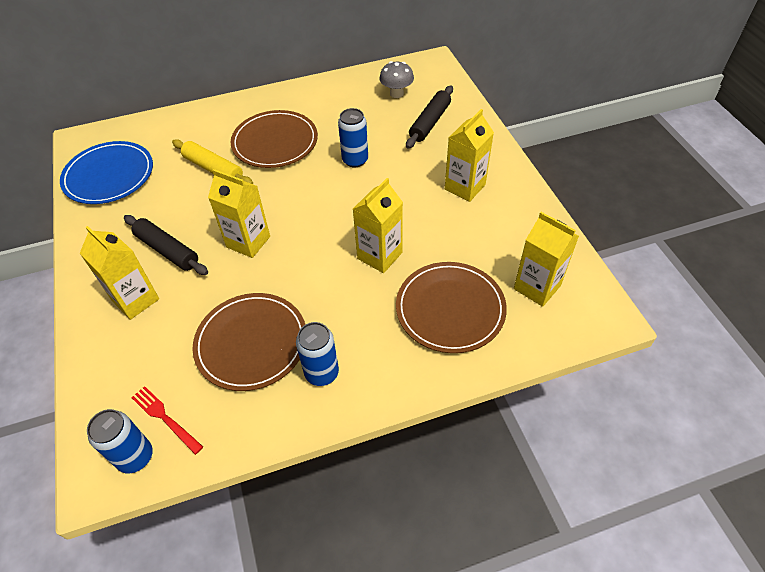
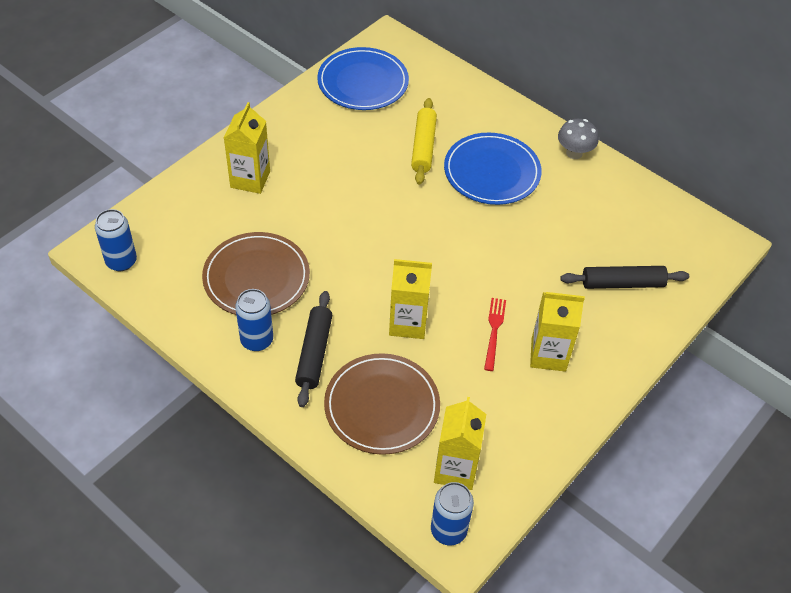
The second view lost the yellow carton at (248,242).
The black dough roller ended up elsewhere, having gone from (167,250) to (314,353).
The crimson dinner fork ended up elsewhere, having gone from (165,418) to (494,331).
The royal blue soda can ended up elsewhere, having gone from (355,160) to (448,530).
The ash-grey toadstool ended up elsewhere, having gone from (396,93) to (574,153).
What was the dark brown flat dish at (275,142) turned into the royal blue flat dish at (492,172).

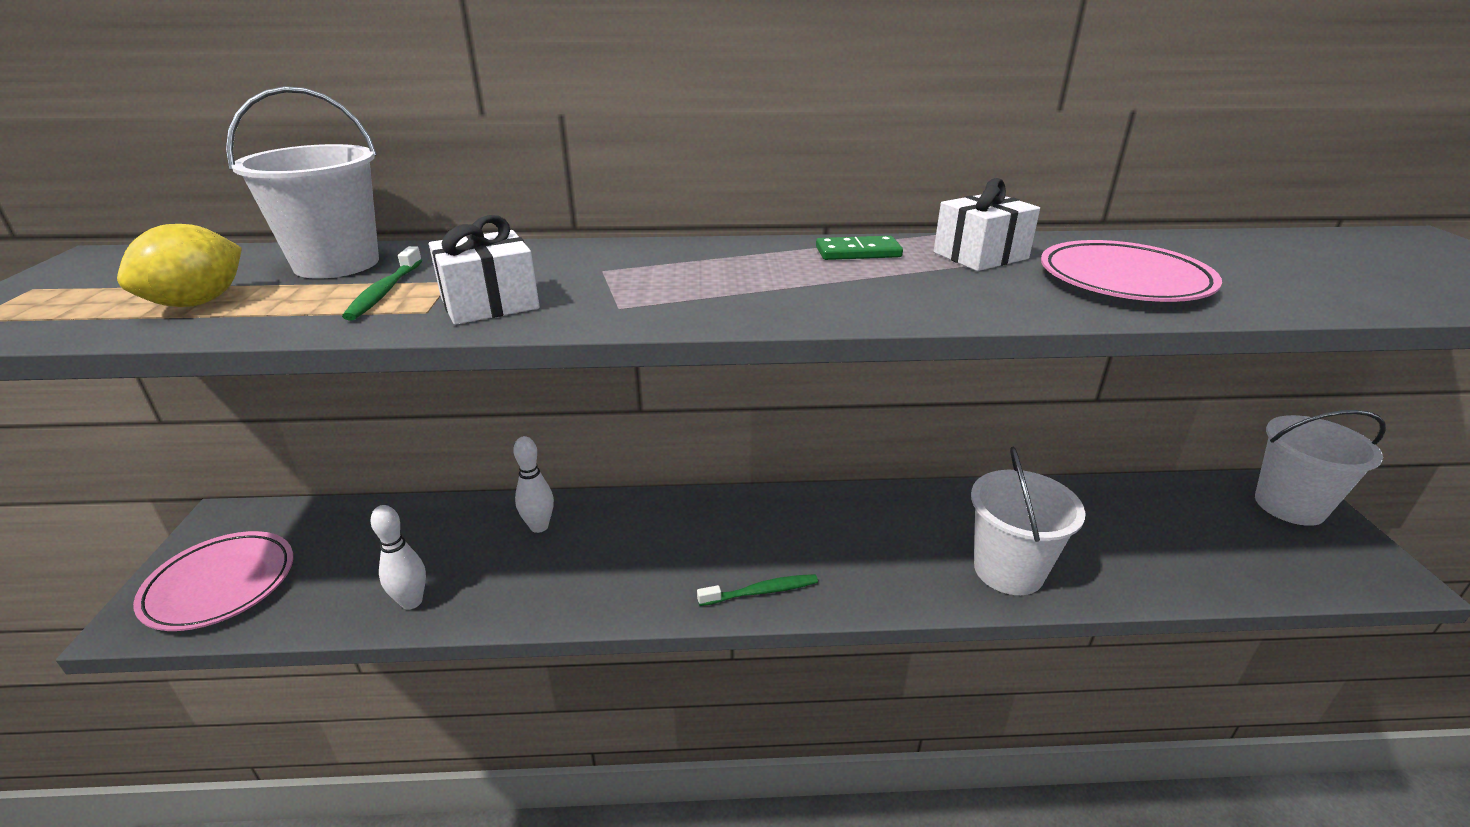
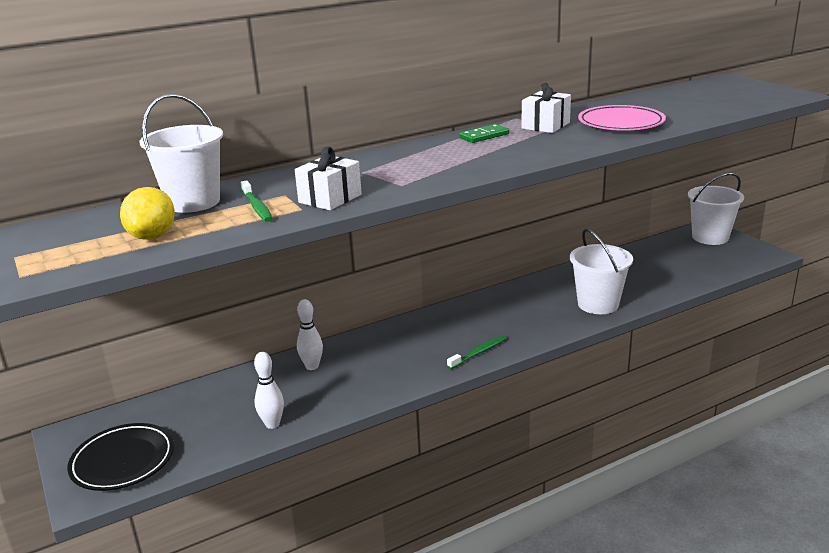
What was the rose-pink flat dish at (220,585) turned into the black flat dish at (123,461).

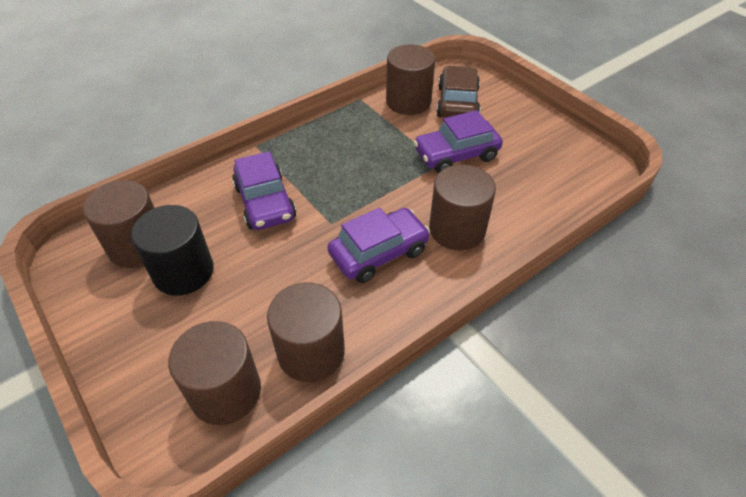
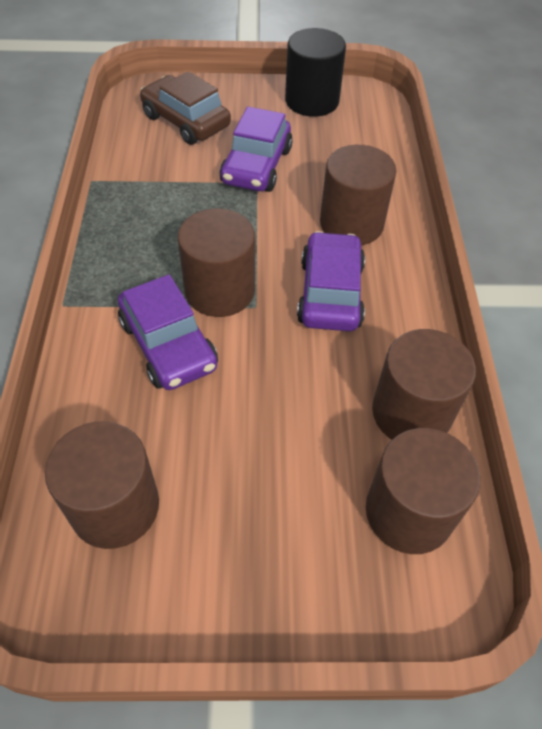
The black cylinder ended up elsewhere, having gone from (183,271) to (312,101).
The dark brown cylinder ended up elsewhere, having gone from (408,101) to (220,290).
The violet toy car at (265,202) ended up facing another way, 45 degrees clockwise from before.

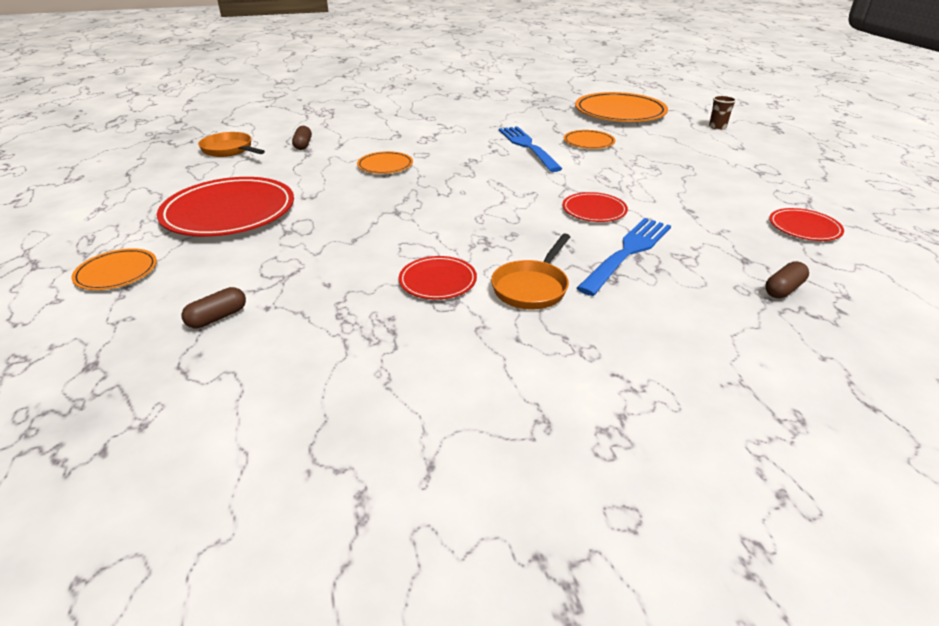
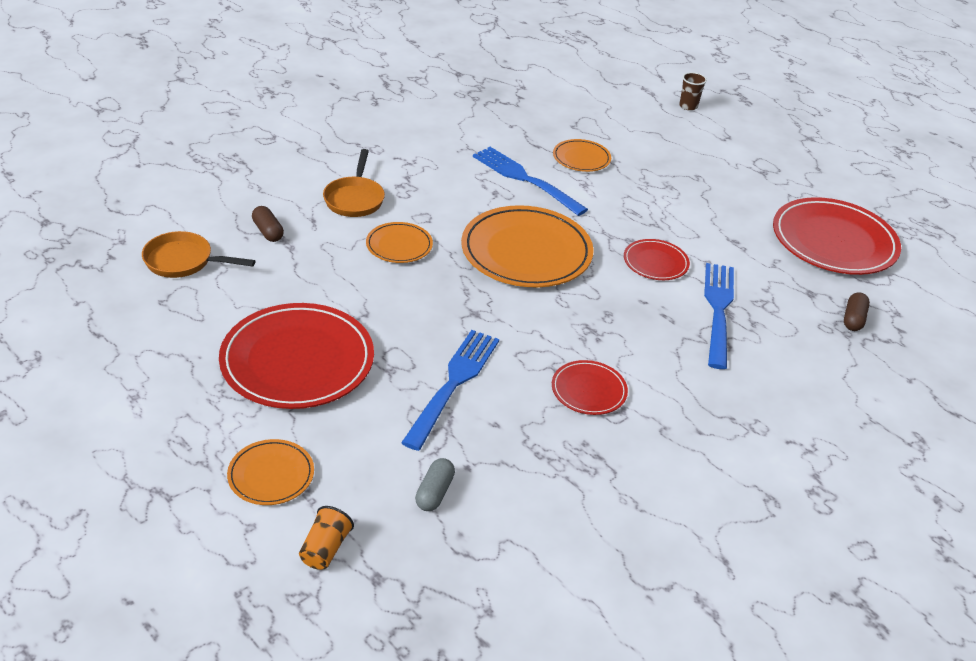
The second view gained the bright orange cup at (325,549).
The second view gained the royal blue dinner fork at (453,385).
The bright orange pan ended up elsewhere, having gone from (532,287) to (355,199).
The bright orange flat dish ended up elsewhere, having gone from (620,112) to (526,252).
What was the dark brown pill at (217,317) turned into the ash-grey pill at (434,492).
The size of the crimson flat dish at (804,228) changed by a factor of 1.99.

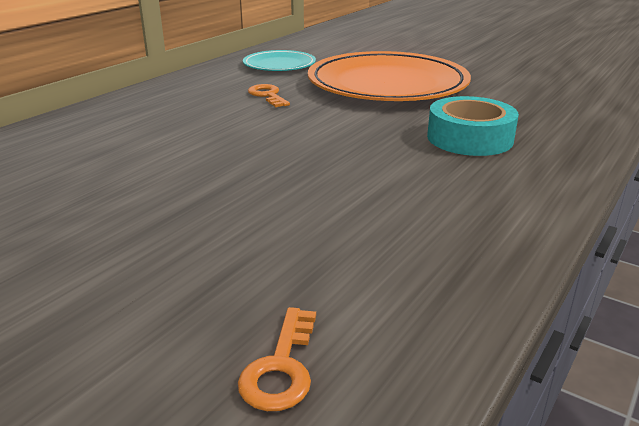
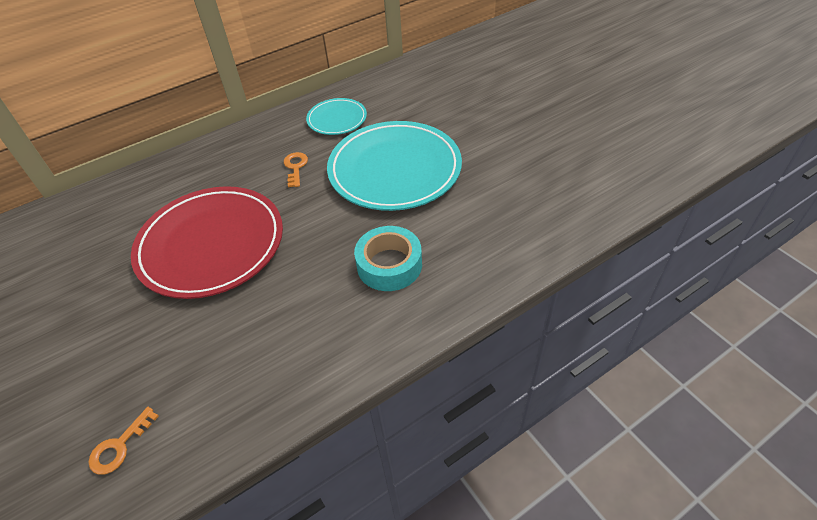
The second view gained the crimson flat dish at (211,245).
What was the bright orange flat dish at (387,84) turned into the teal flat dish at (394,169).

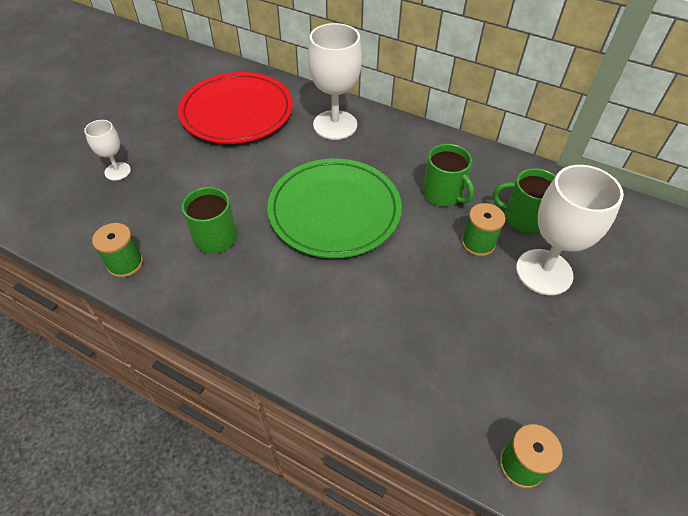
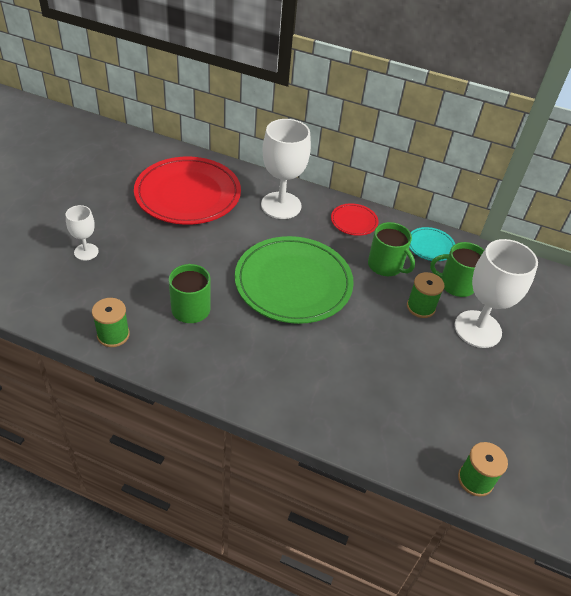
The second view gained the crimson flat dish at (354,221).
The second view gained the teal flat dish at (430,246).

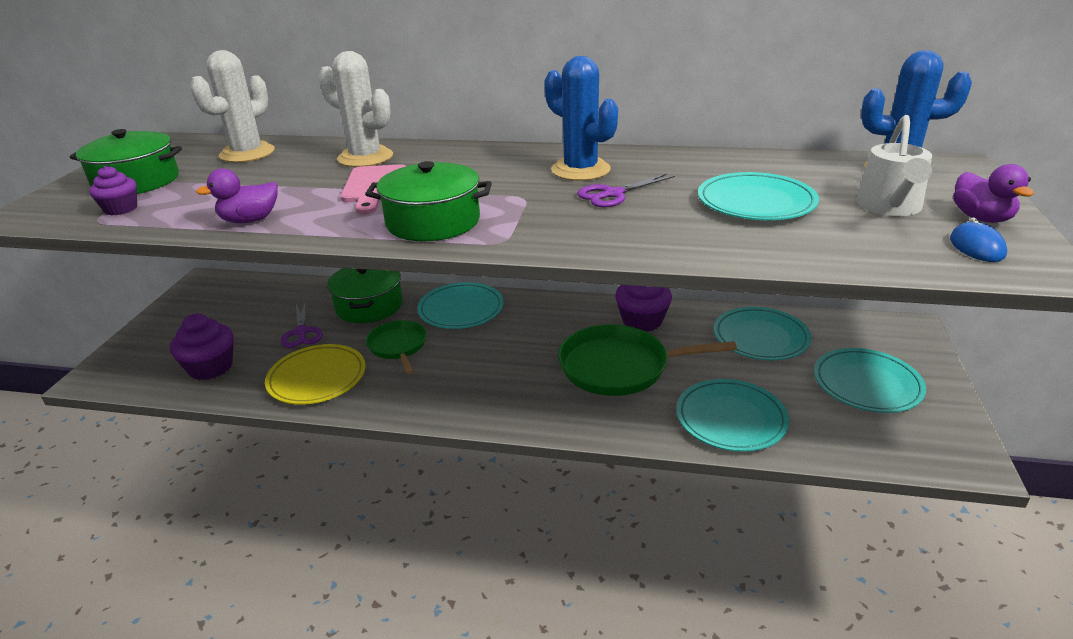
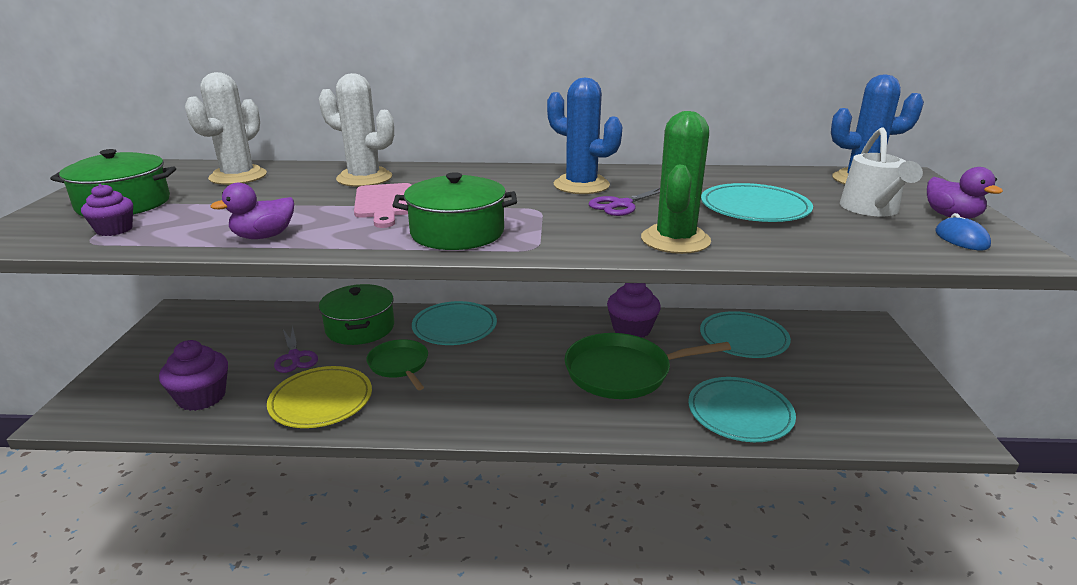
The second view lost the teal flat dish at (867,384).
The second view gained the emerald prickly plant at (675,240).

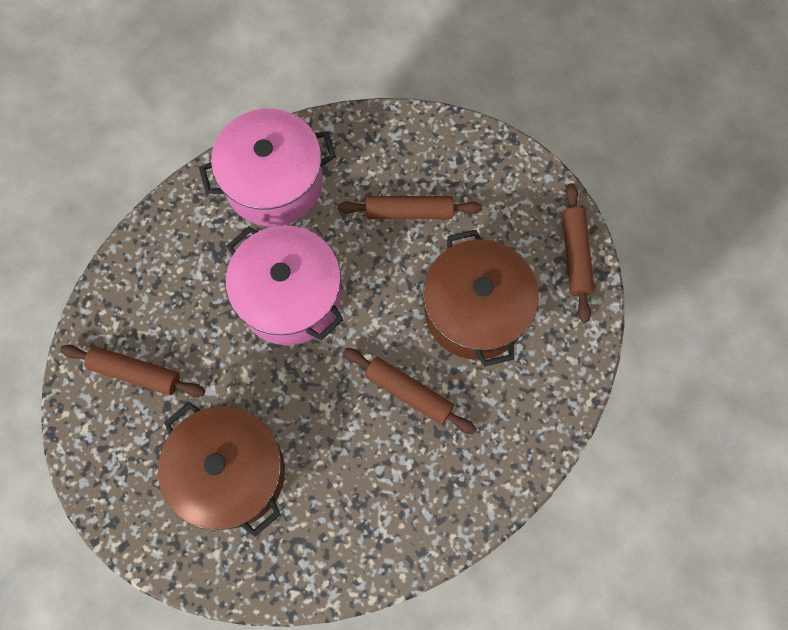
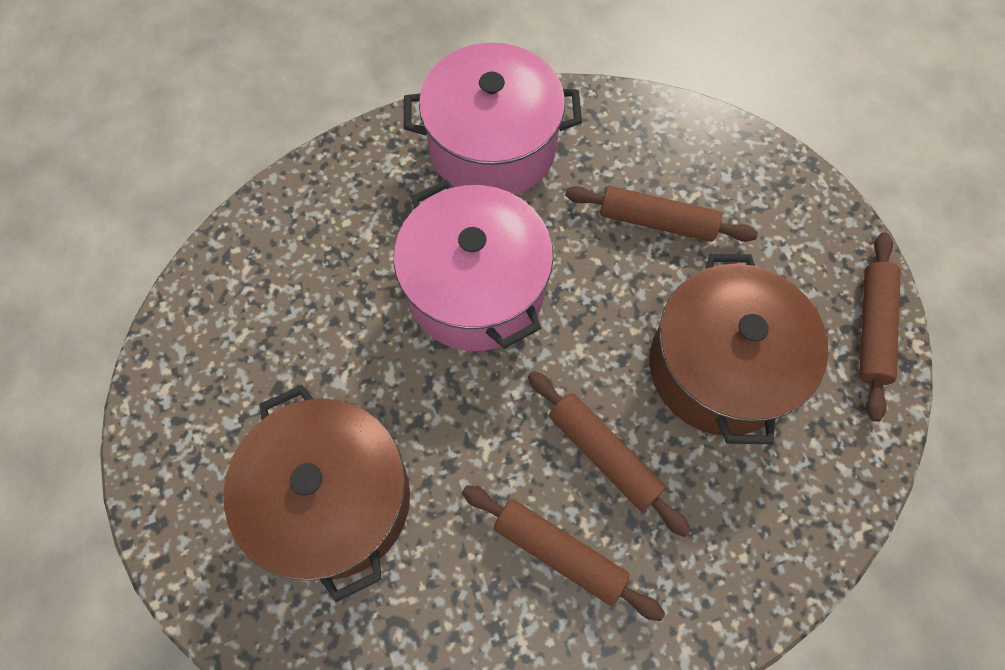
The dark brown dough roller ended up elsewhere, having gone from (135,373) to (559,552).

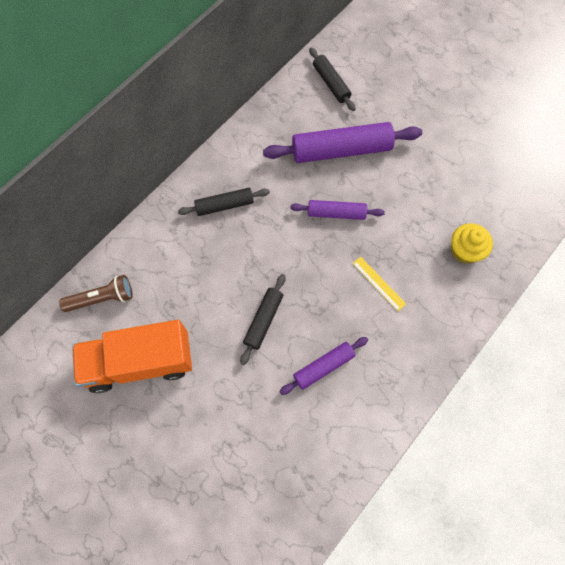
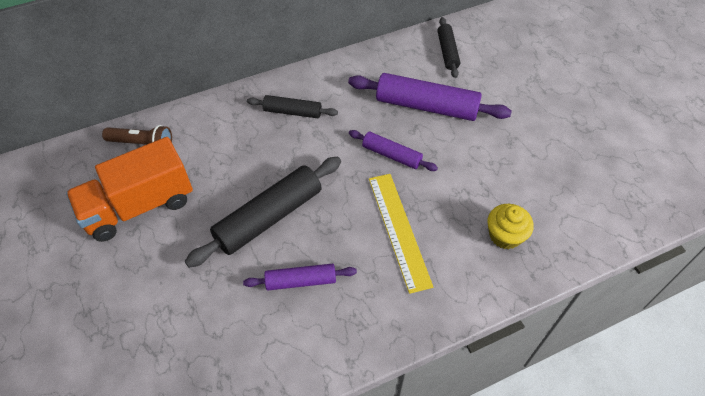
The bright orange truck at (140,362) ended up facing another way, 45 degrees counterclockwise from before.
The size of the black dough roller at (263,320) changed by a factor of 1.77.
The size of the yellow ruler at (378,283) changed by a factor of 1.90.

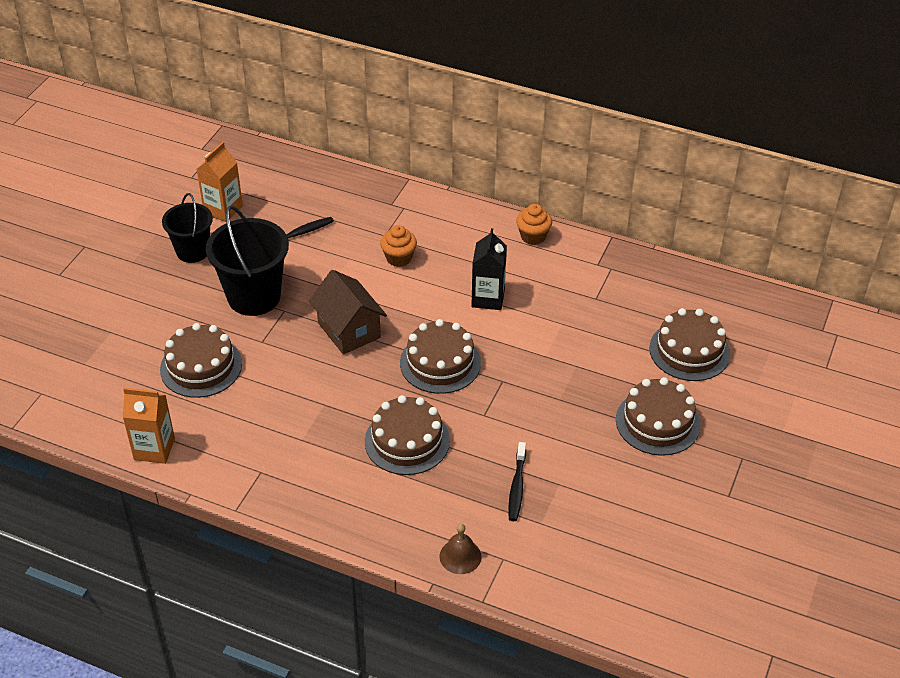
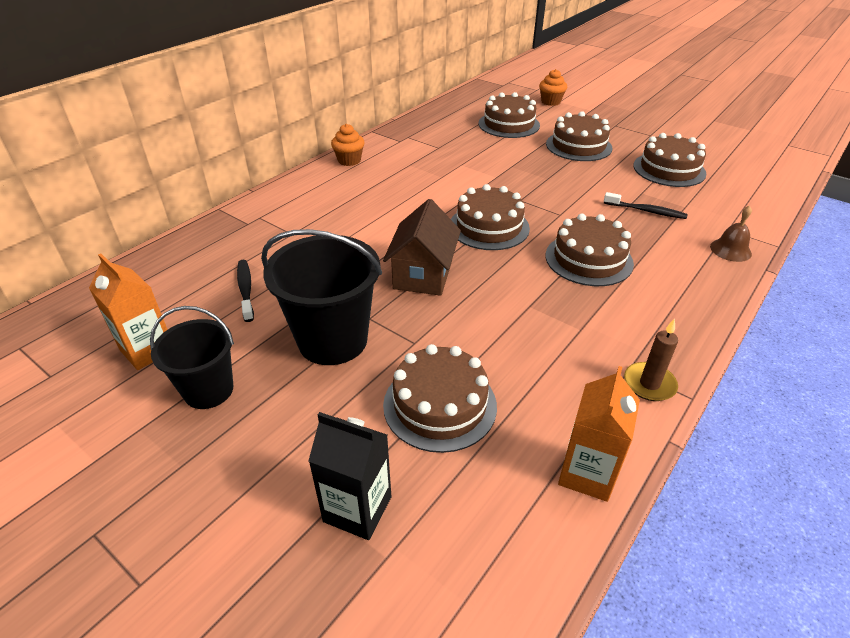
The second view gained the dark brown wax candle at (649,384).
The second view gained the dark brown cake at (669,169).
The bright orange fairy cake ended up elsewhere, having gone from (399,258) to (550,102).
The black carton ended up elsewhere, having gone from (488,298) to (357,509).
The dark brown house at (349,330) ended up facing another way, 60 degrees counterclockwise from before.

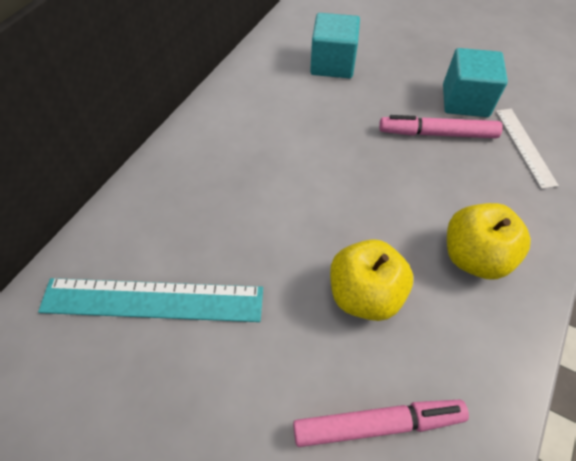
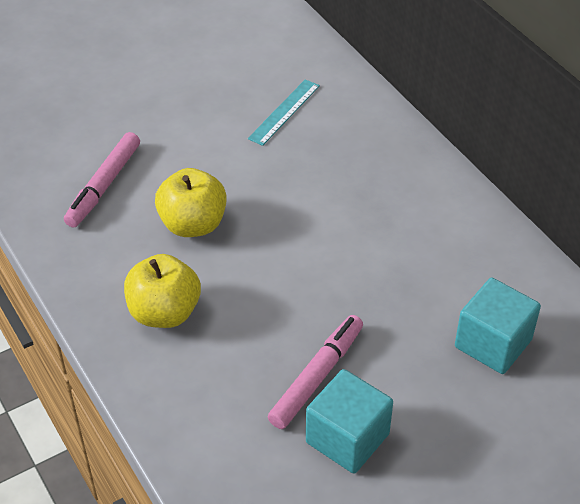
The second view lost the white ruler at (525,146).
The size of the teal ruler at (152,300) changed by a factor of 0.59.

